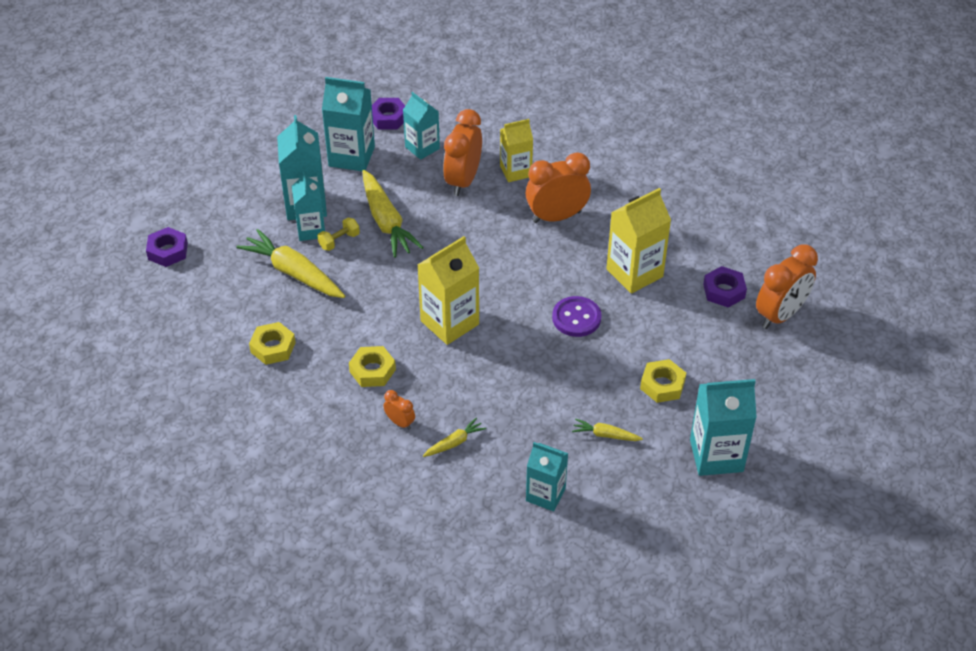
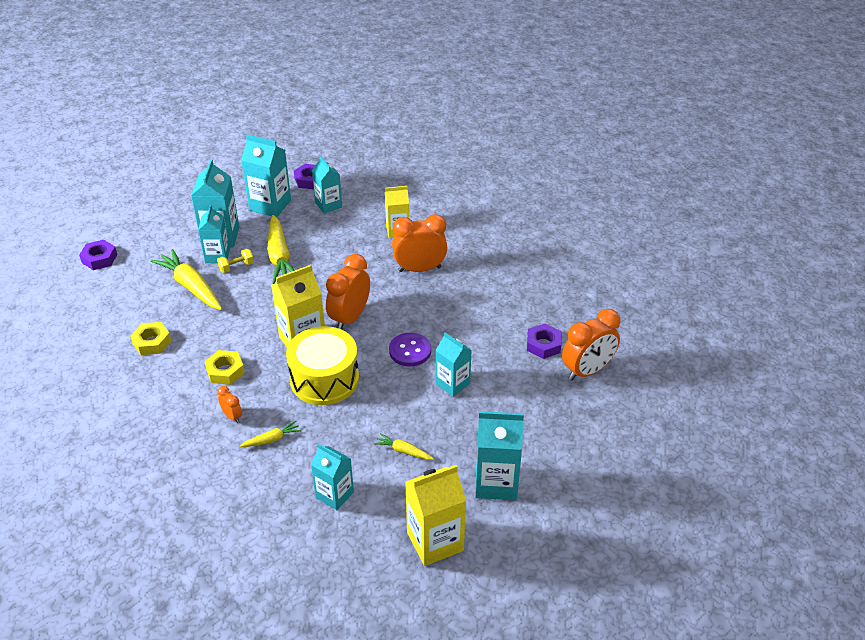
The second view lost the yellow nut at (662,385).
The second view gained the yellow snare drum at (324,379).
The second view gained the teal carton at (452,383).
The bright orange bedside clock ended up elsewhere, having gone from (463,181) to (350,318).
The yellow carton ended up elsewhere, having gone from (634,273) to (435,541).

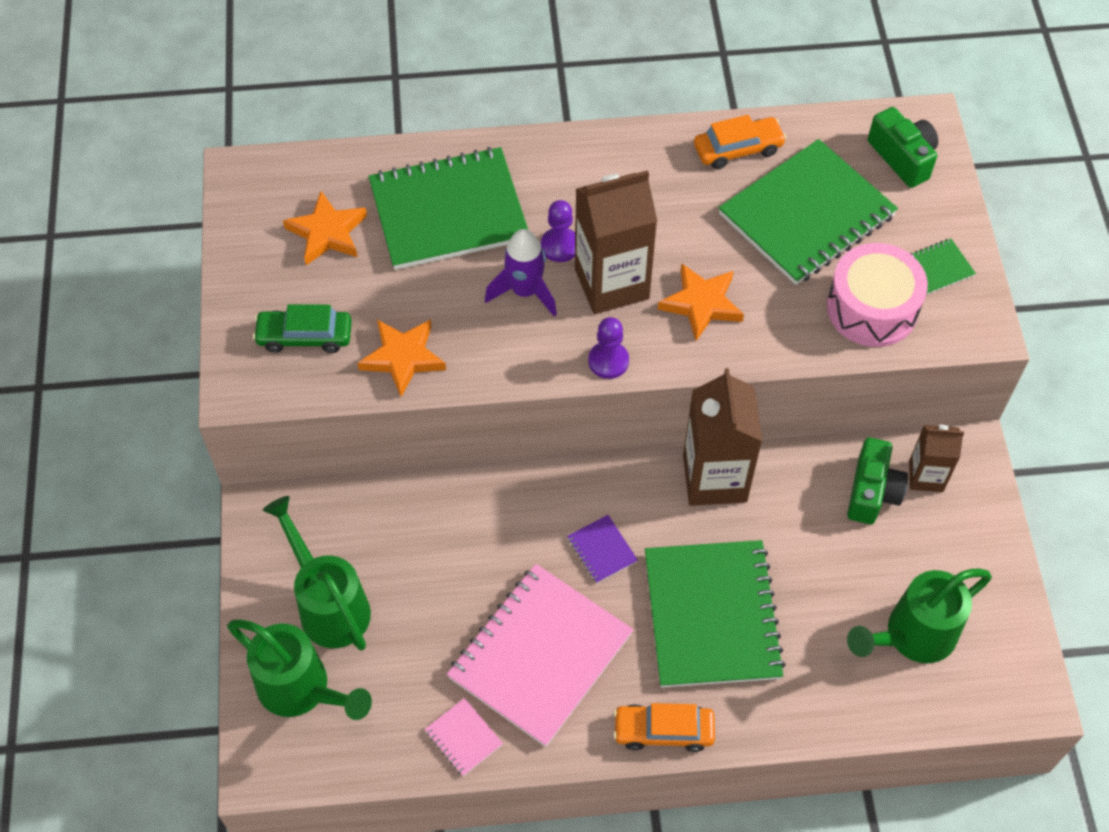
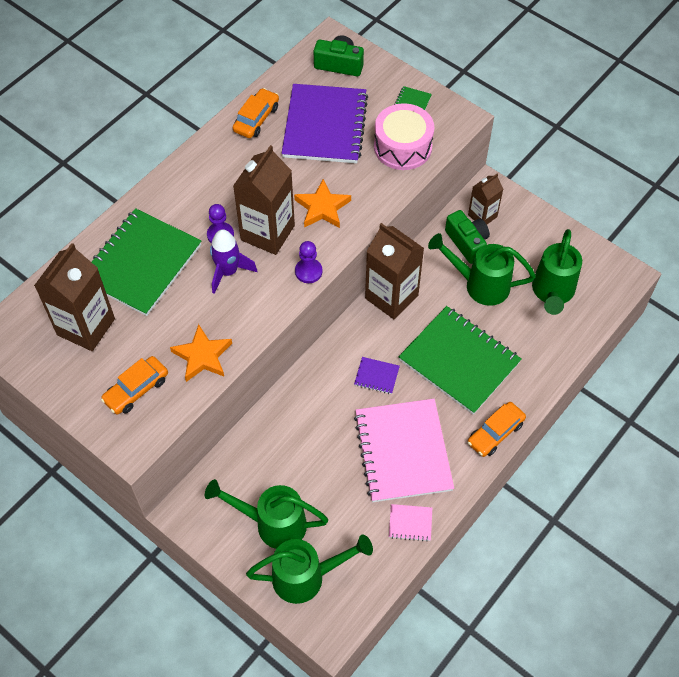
The second view gained the emerald sprinkling can at (480,285).
Where the bright orange star stood at (327,232), the dark brown carton came to stand at (86,327).
What was the emerald toy car at (305,336) turned into the bright orange toy car at (136,389).
What was the emerald exercise book at (807,215) turned into the violet exercise book at (325,126).

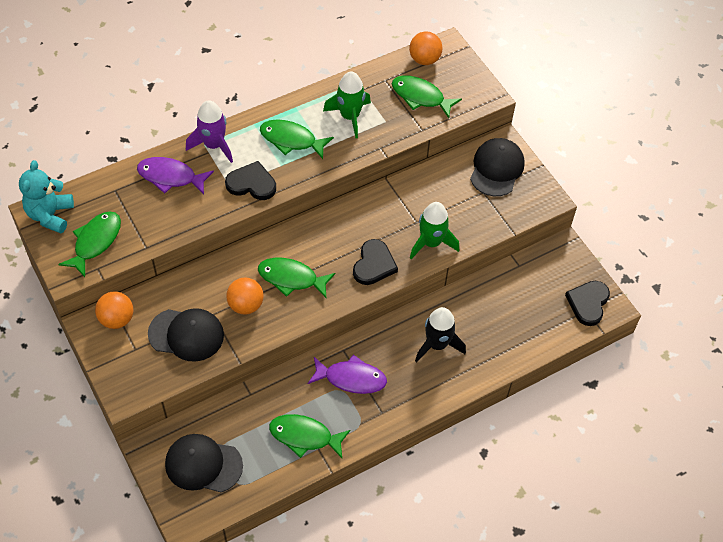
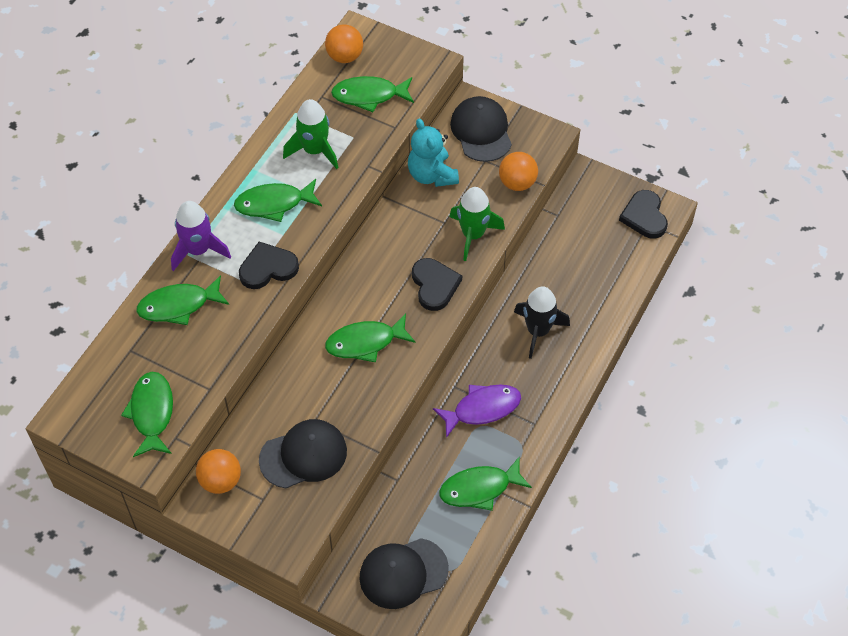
The teal teddy ended up elsewhere, having gone from (50,215) to (432,175).
The bright orange play ball ended up elsewhere, having gone from (246,305) to (517,183).
What was the violet fish figure at (170,177) turned into the emerald fish figure at (178,306).

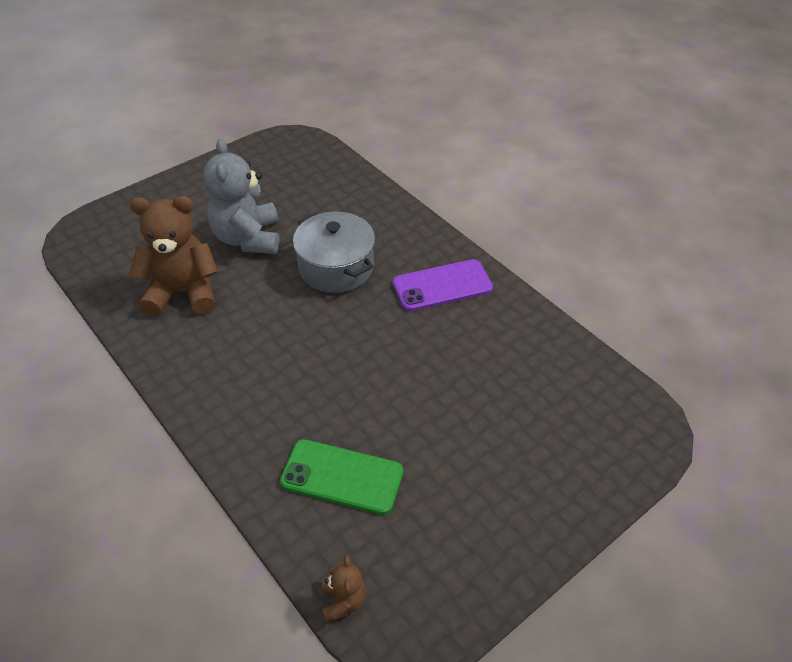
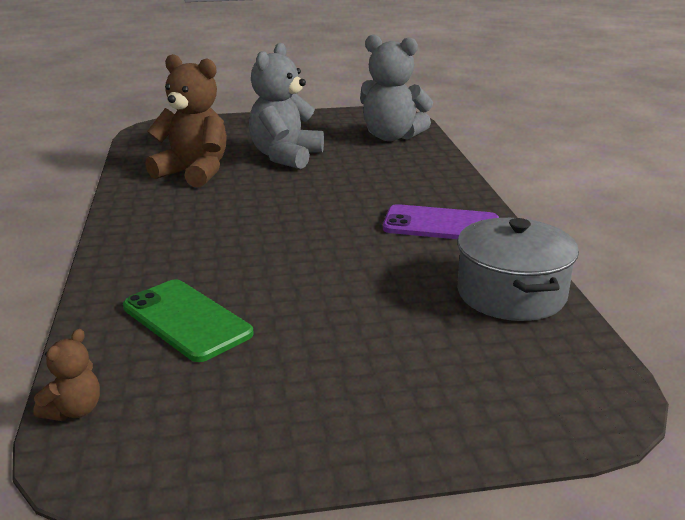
The second view gained the ash-grey teddy at (391,137).
The ash-grey stockpot ended up elsewhere, having gone from (336,267) to (511,293).

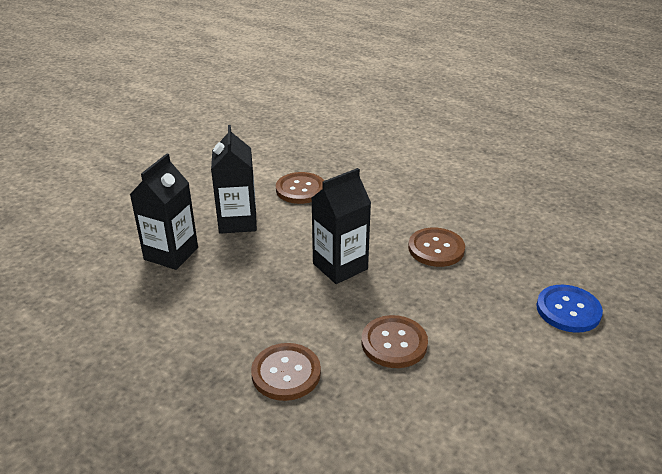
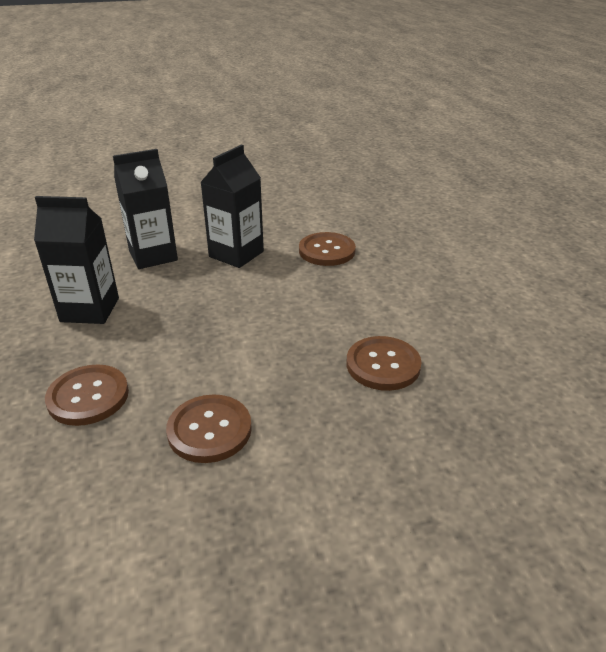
The second view lost the royal blue shirt button at (568,310).
The black carton ended up elsewhere, having gone from (340,266) to (90,310).

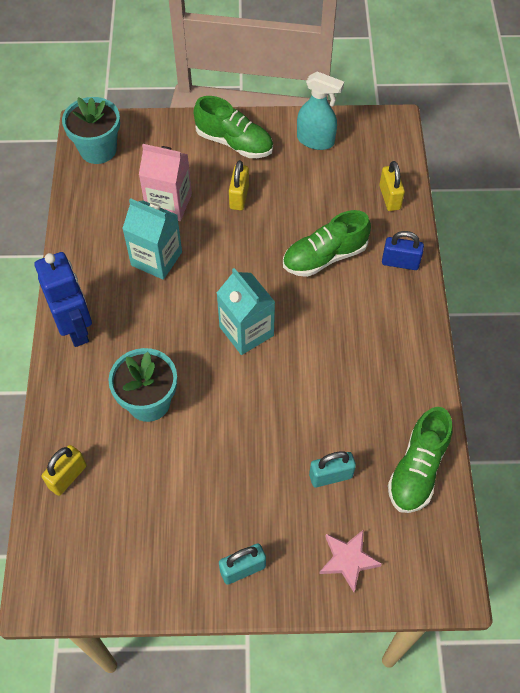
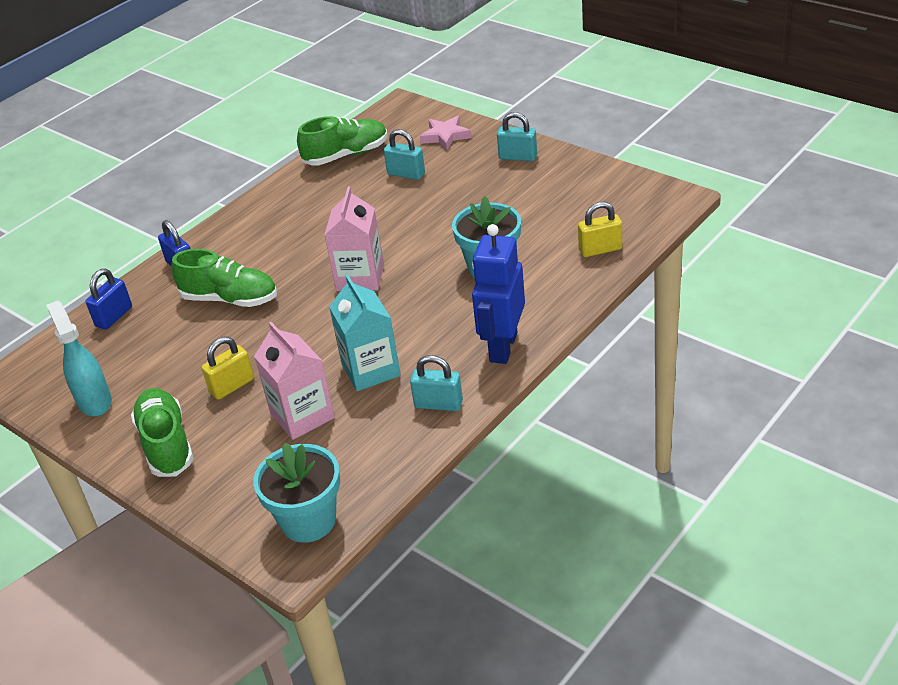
The second view gained the teal lock at (438,404).
What was the teal carton at (246,331) turned into the rose-pink carton at (360,277).
What was the yellow lock at (389,197) turned into the royal blue lock at (114,317).

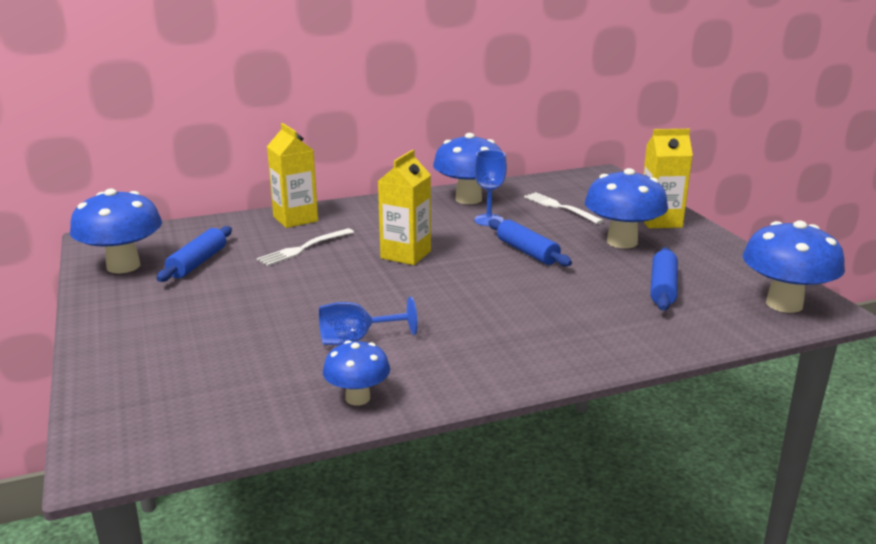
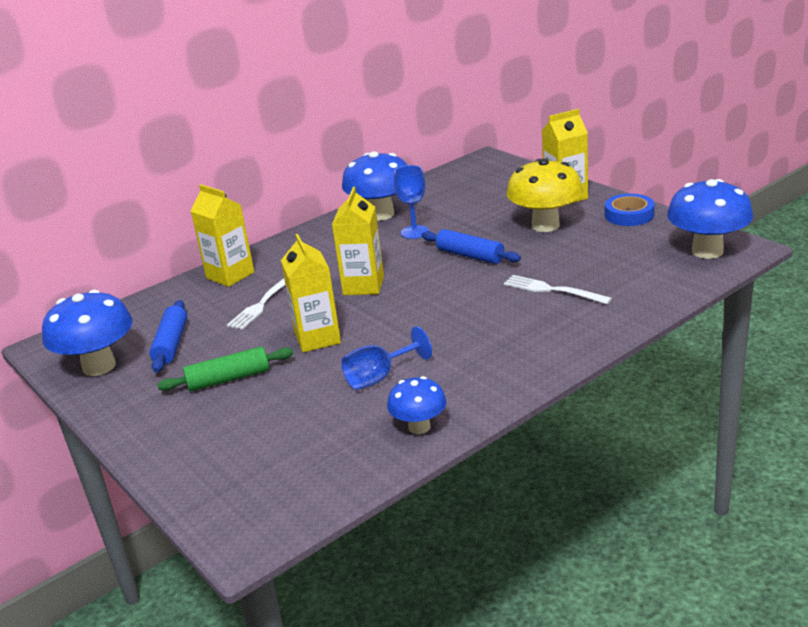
The second view lost the royal blue dough roller at (663,288).
The second view gained the emerald dough roller at (228,379).
The second view gained the yellow carton at (317,338).
The second view gained the royal blue roll of tape at (629,215).
The white dinner fork ended up elsewhere, having gone from (559,207) to (551,290).
What was the royal blue toadstool at (622,242) turned into the yellow toadstool at (545,225).

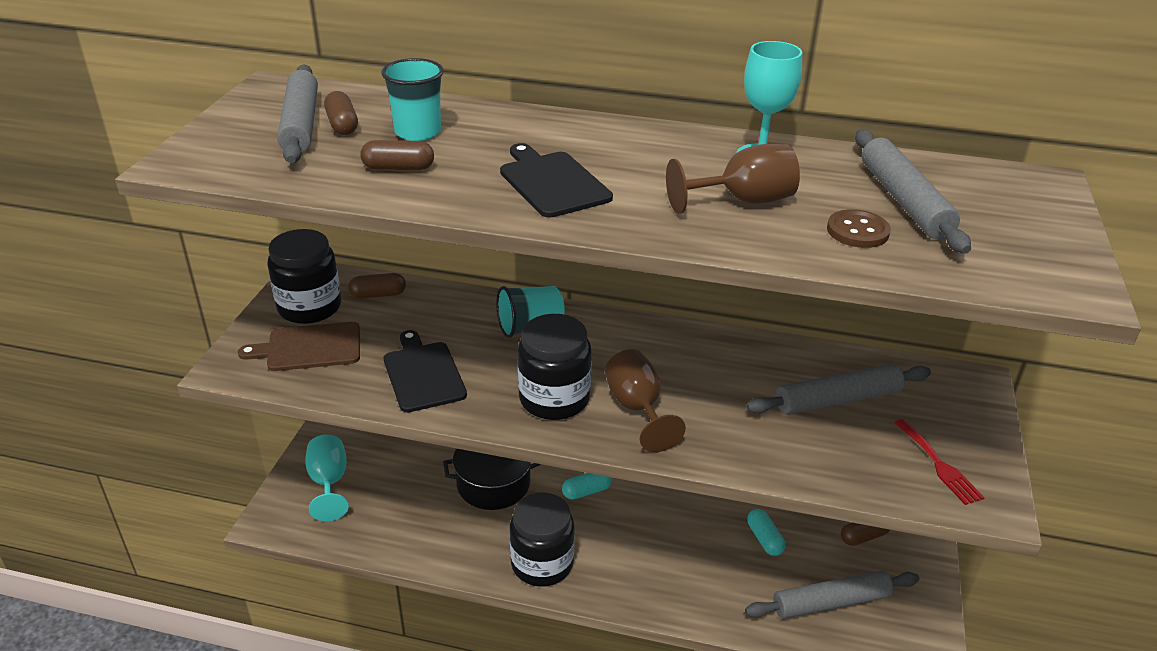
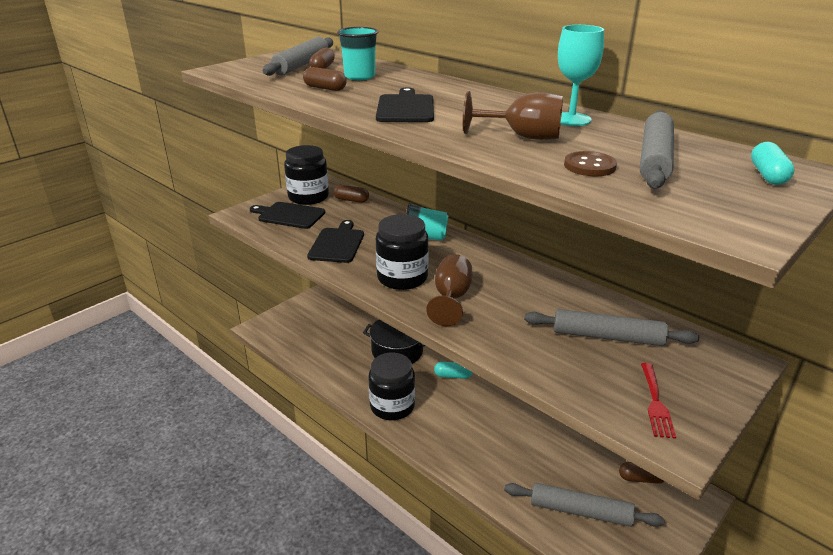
The second view lost the teal goblet at (329,483).
The teal pill ended up elsewhere, having gone from (764,539) to (767,175).
What was the dark brown cutting board at (309,347) turned into the black cutting board at (289,215).

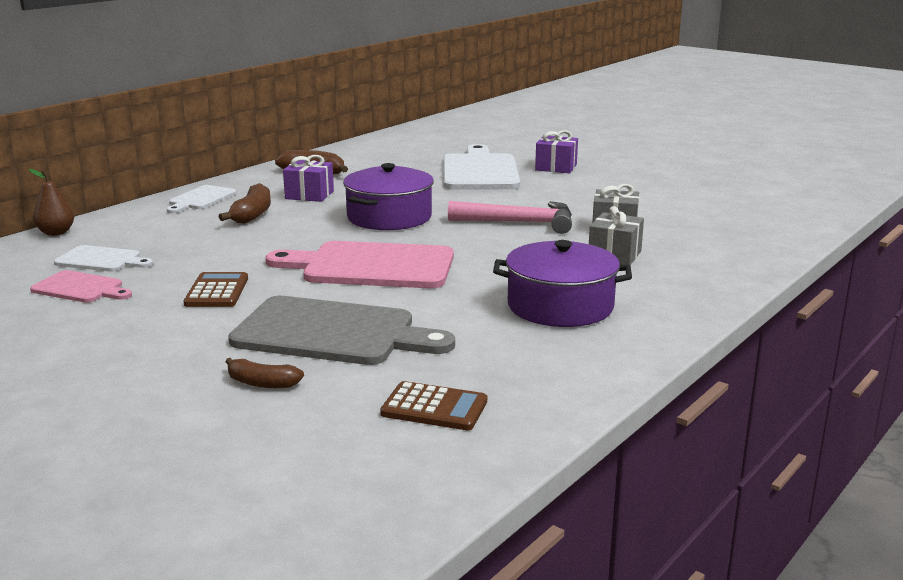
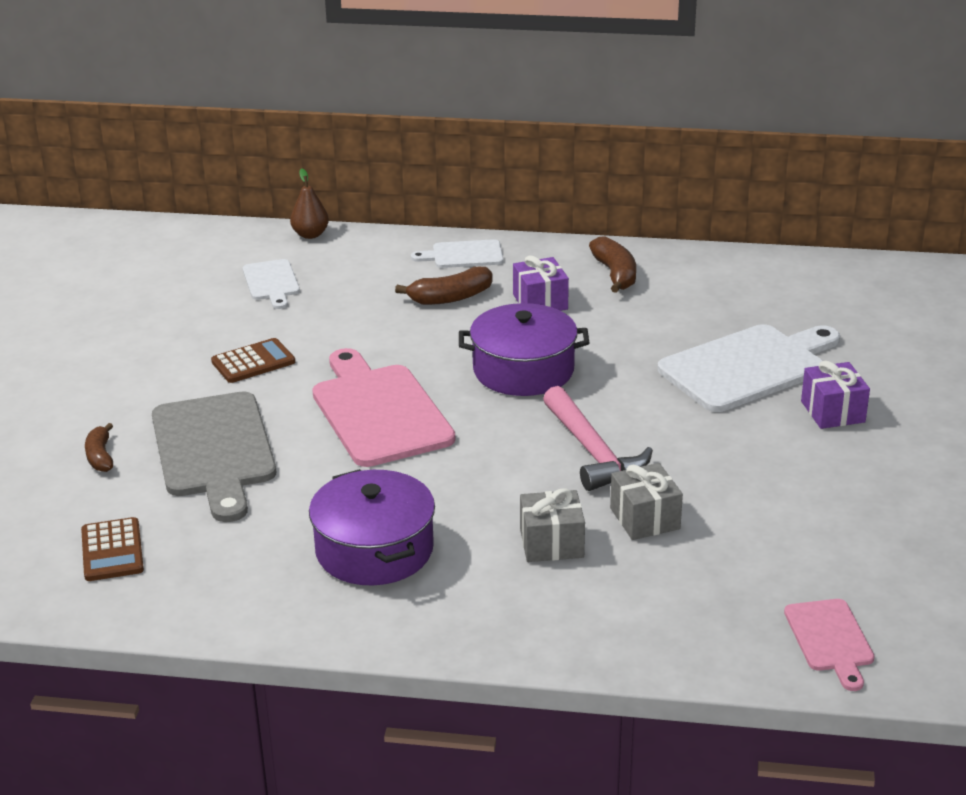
The rose-pink cutting board ended up elsewhere, having gone from (80,288) to (830,639).

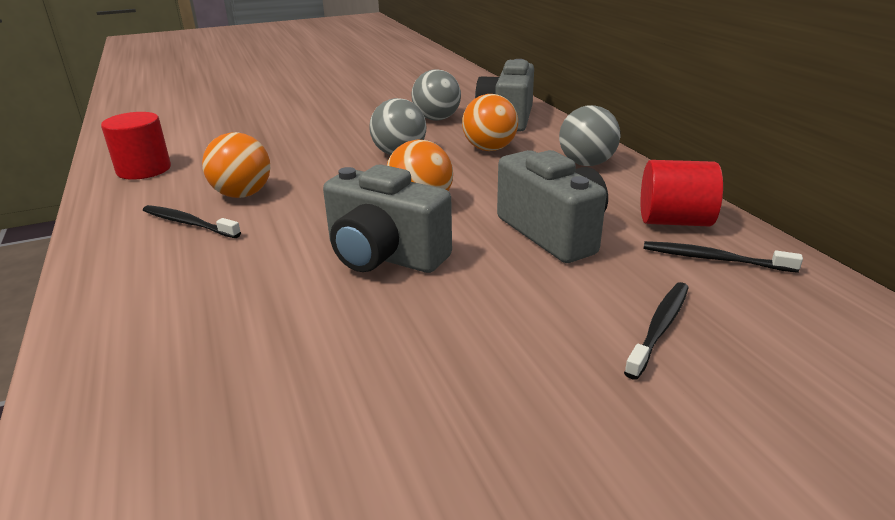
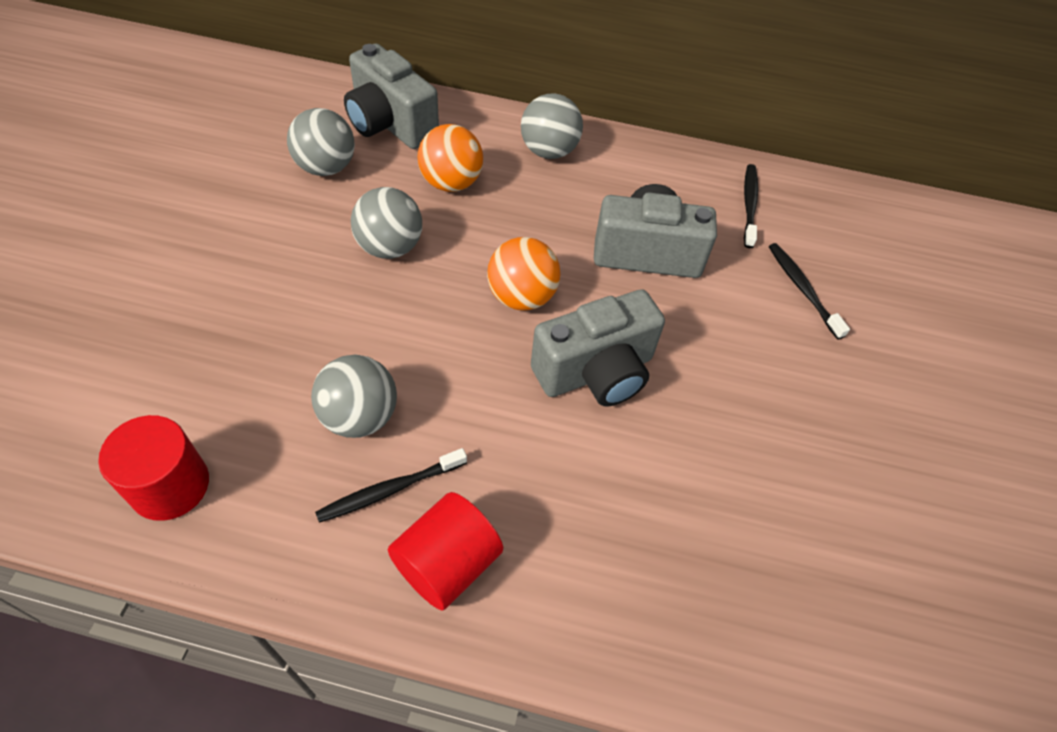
The crimson cylinder ended up elsewhere, having gone from (674,221) to (447,563).
What was the bright orange play ball at (242,194) turned into the ash-grey play ball at (359,416).
The black toothbrush at (714,259) ended up facing another way, 135 degrees clockwise from before.

